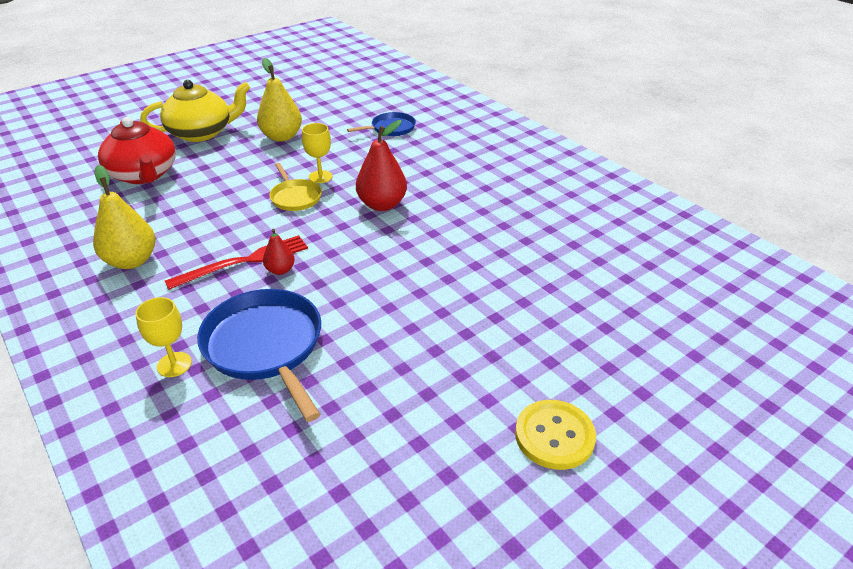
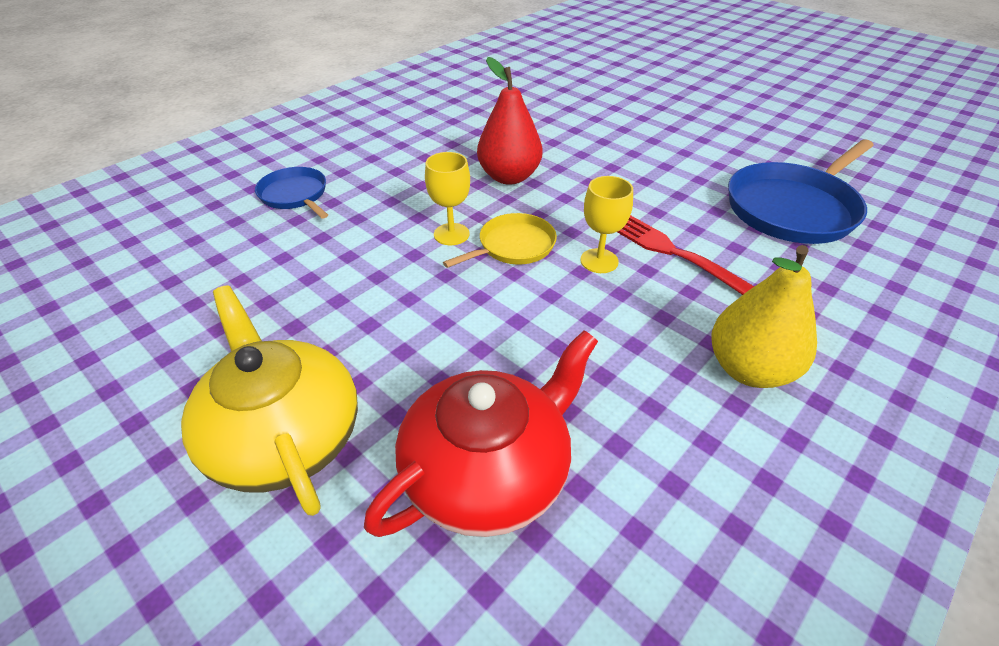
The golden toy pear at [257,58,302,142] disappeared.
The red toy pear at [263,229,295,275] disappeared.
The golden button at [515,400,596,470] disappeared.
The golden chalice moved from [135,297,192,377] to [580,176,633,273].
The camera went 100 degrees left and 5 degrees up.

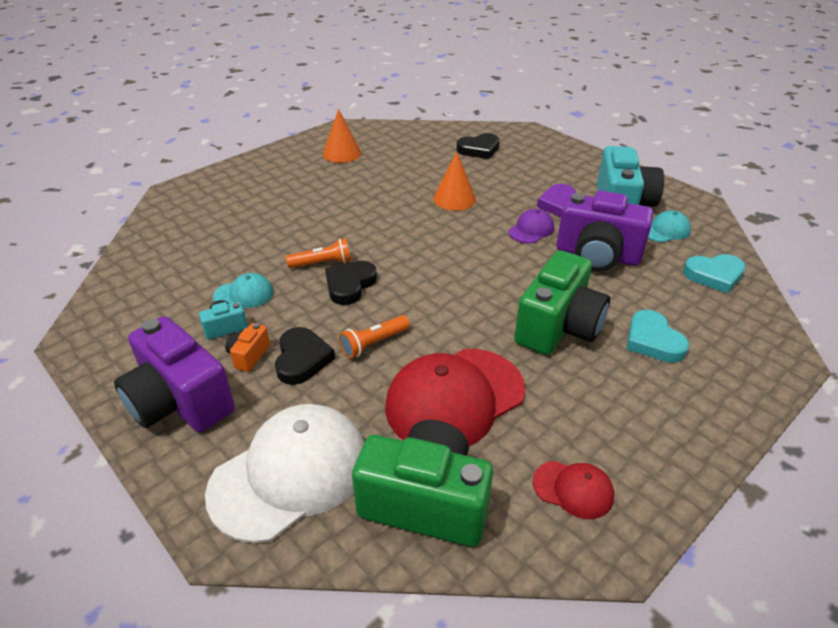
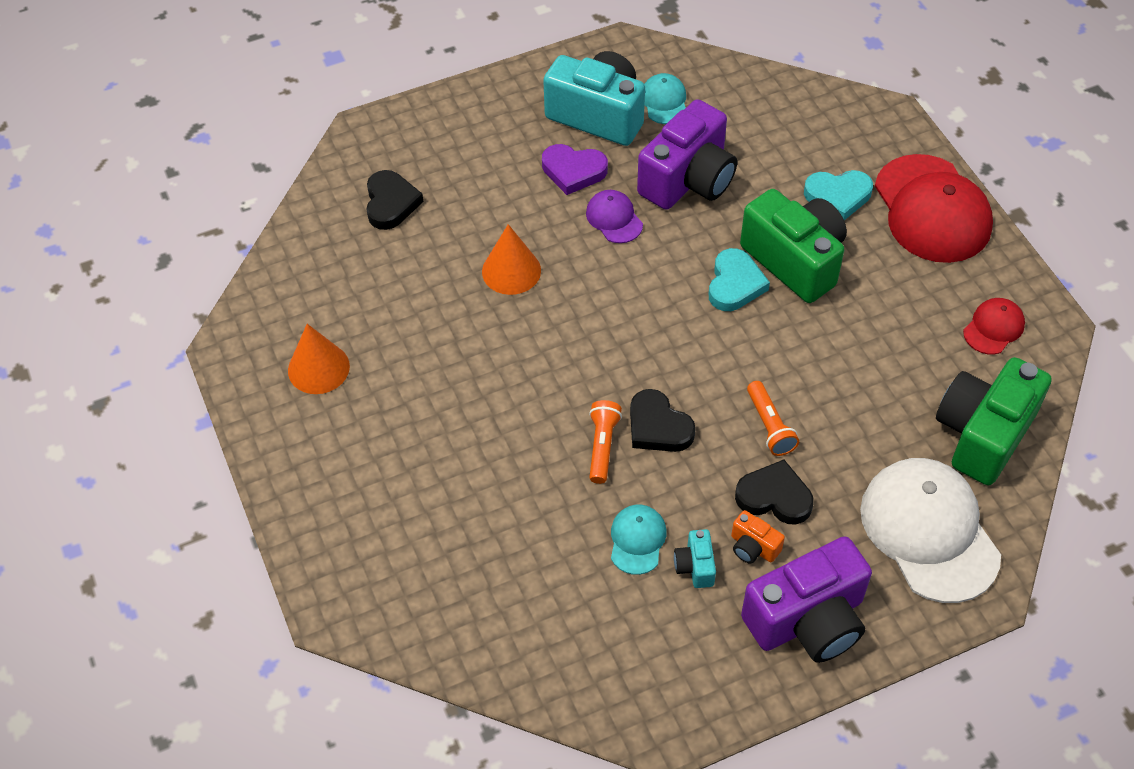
The red baseball cap moved from [385,349,525,446] to [875,154,993,263].
The aqua heart moved from [683,254,746,293] to [709,248,770,311].
The camera went 70 degrees left and 15 degrees up.

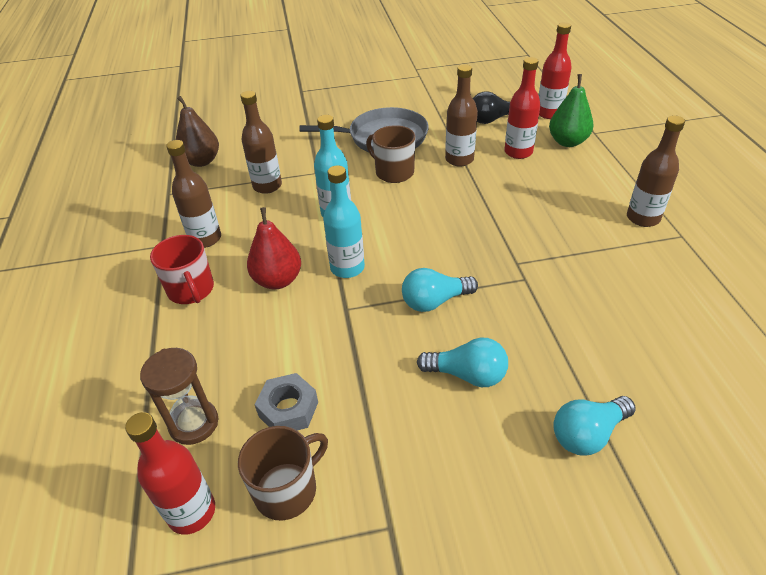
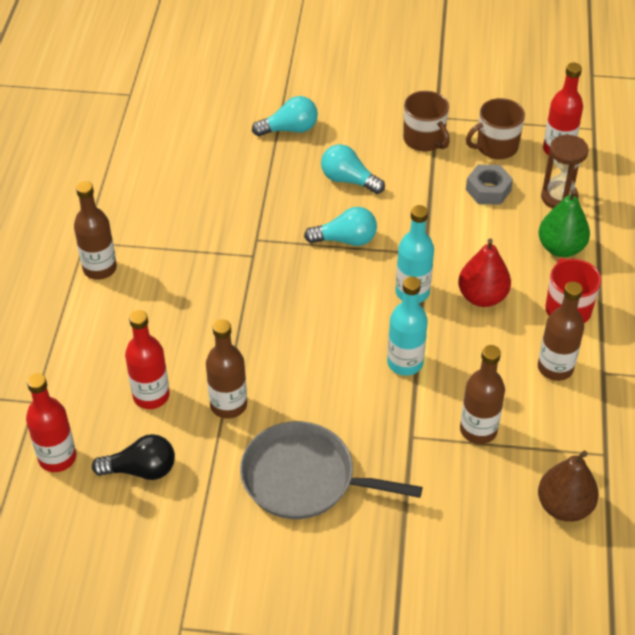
The russet tea mug moved from [366,125,415,183] to [403,91,450,152].
The emerald toy pear moved from [549,74,594,147] to [538,189,590,257].
The camera went 165 degrees left and 5 degrees up.

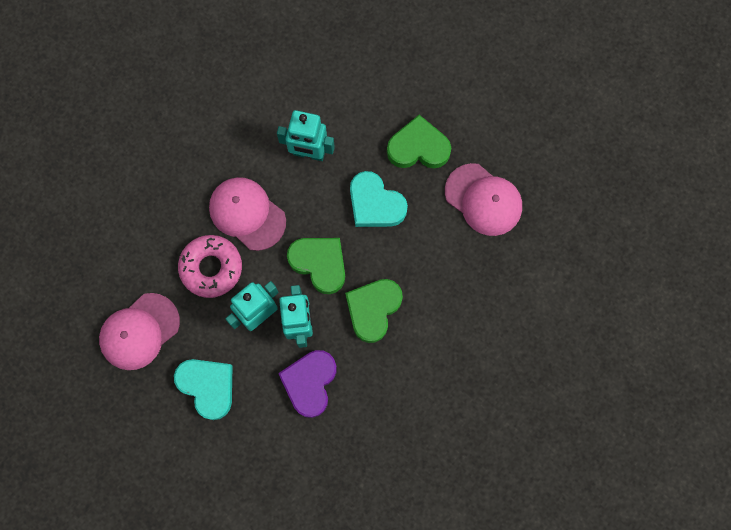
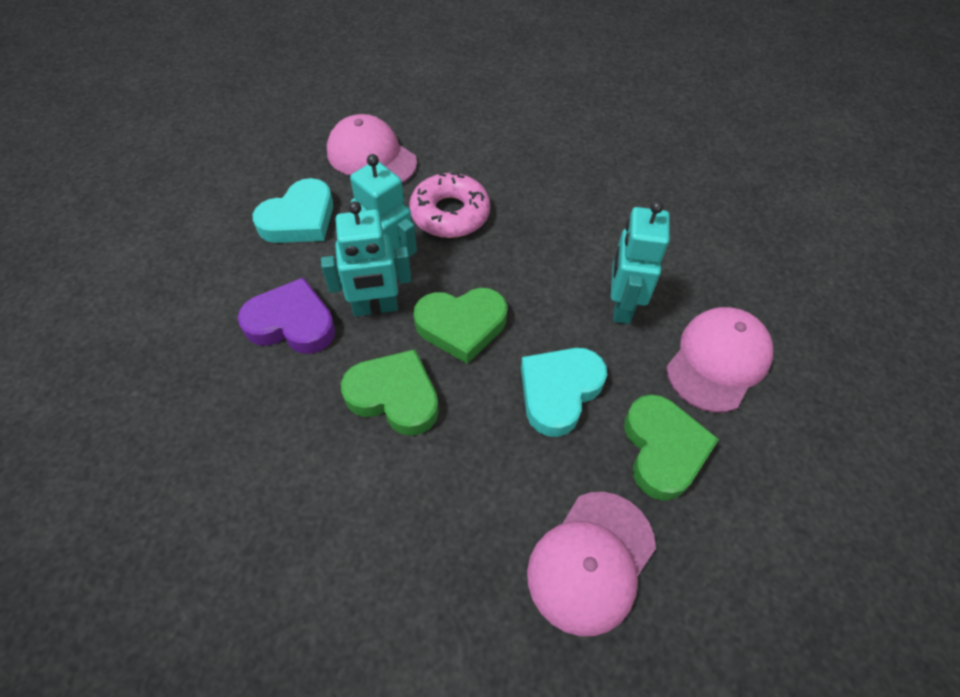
The rosy baseball cap moved from [209,177,286,251] to [666,307,773,413].
The emerald heart at [287,238,345,294] turned 45 degrees clockwise.
The camera went 85 degrees right and 20 degrees down.

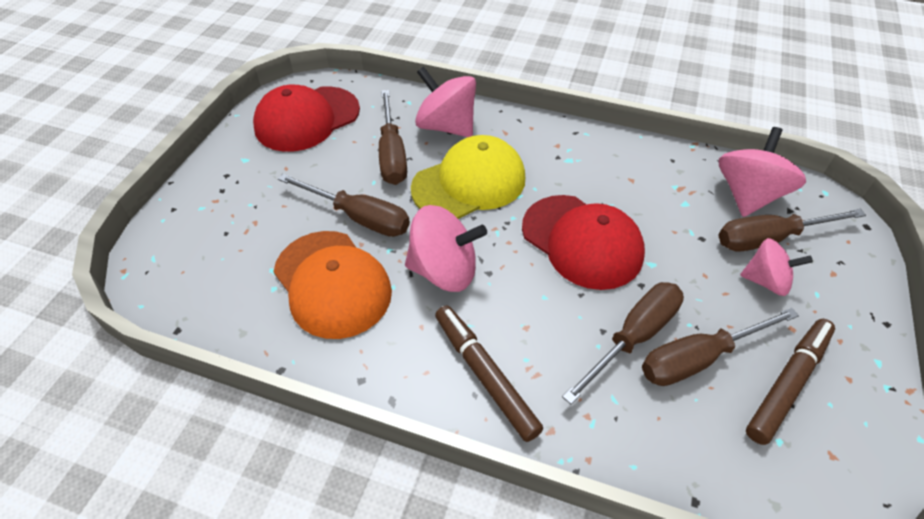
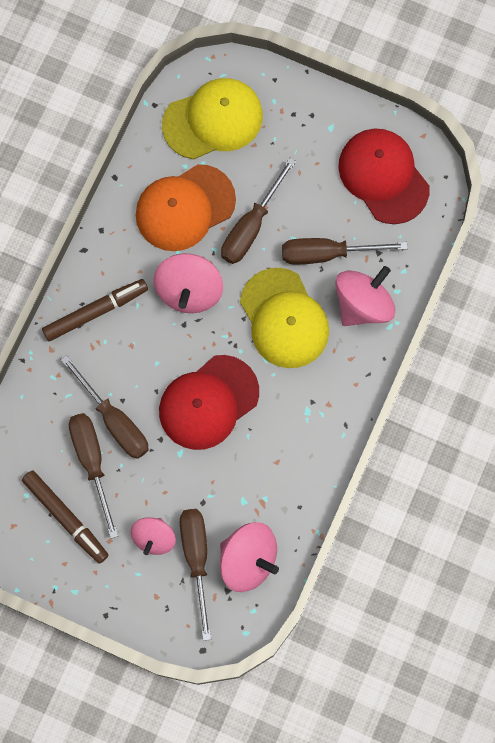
The golden baseball cap at [162,78,263,159] appeared.
The camera went 95 degrees right and 25 degrees up.

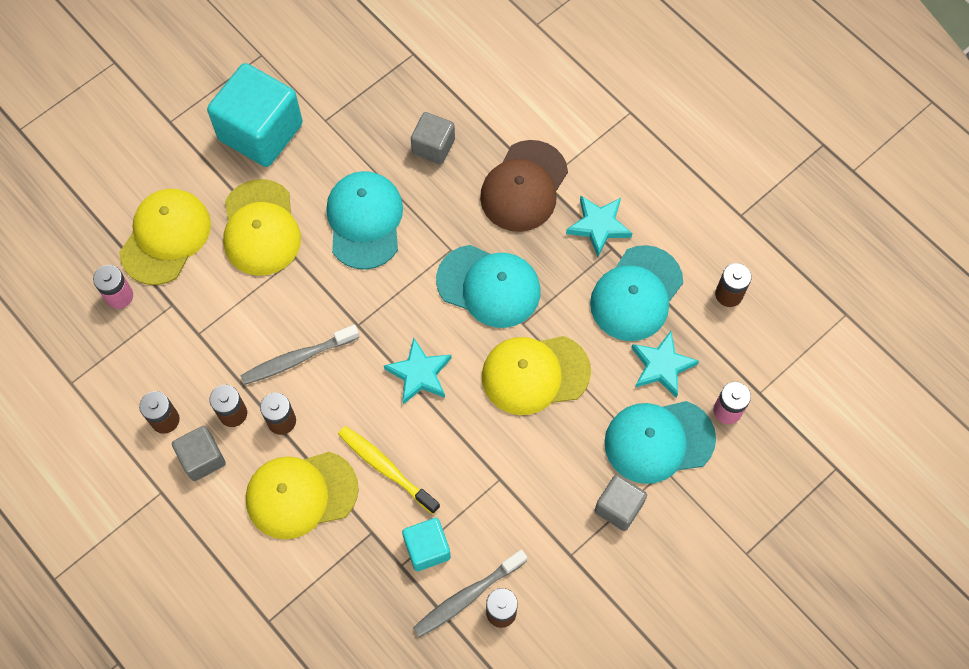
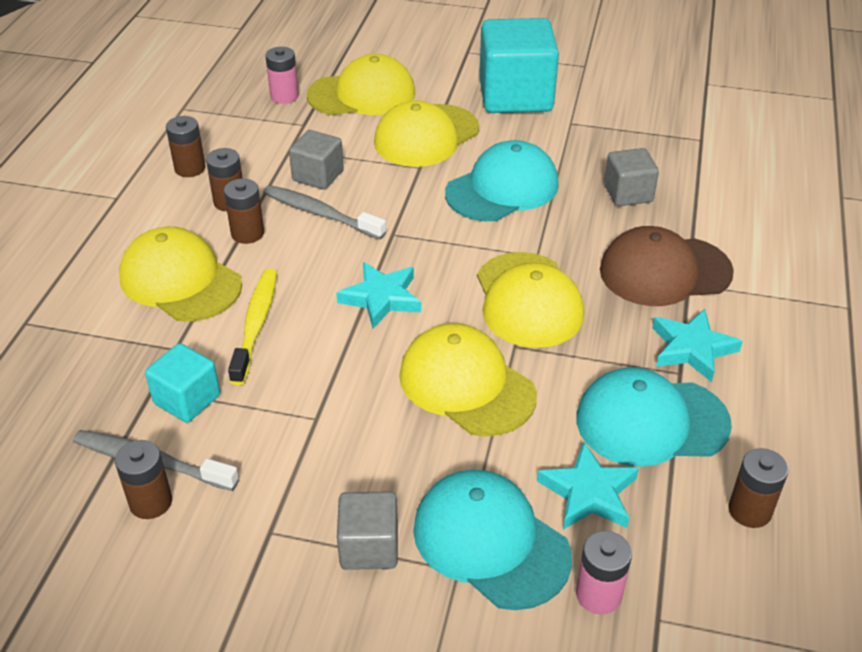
The ash-grey solid cube moved from [172,426,226,481] to [289,130,344,189].
The aqua baseball cap at [436,245,541,328] became the golden baseball cap at [477,252,584,348].
The camera went 55 degrees right and 25 degrees down.

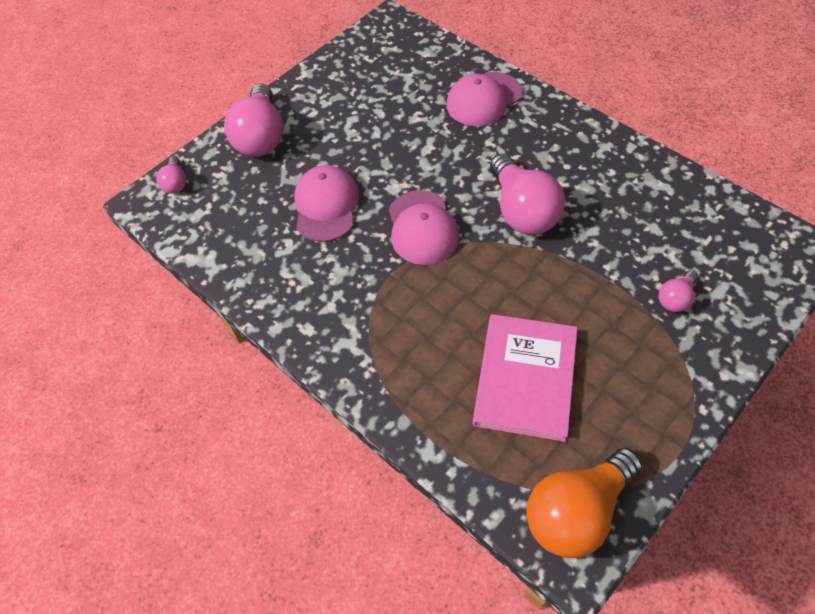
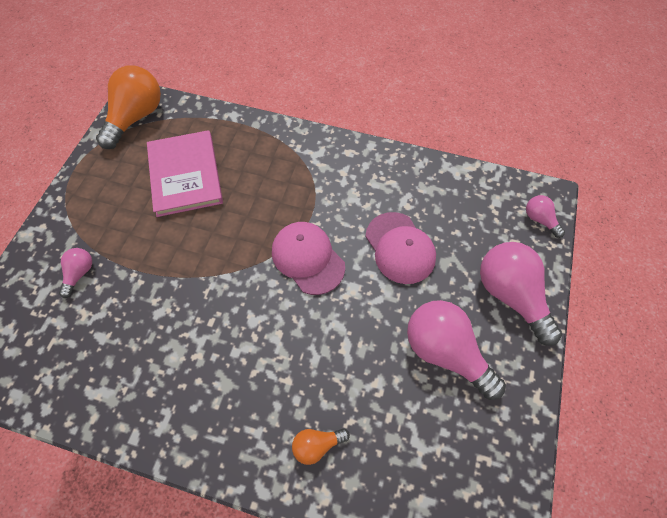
The rosy lightbulb moved from [490,154,565,235] to [407,300,506,400].
The rosy baseball cap at [446,72,522,126] was replaced by the orange-coloured lightbulb at [292,428,350,465].
The camera went 150 degrees right and 5 degrees up.

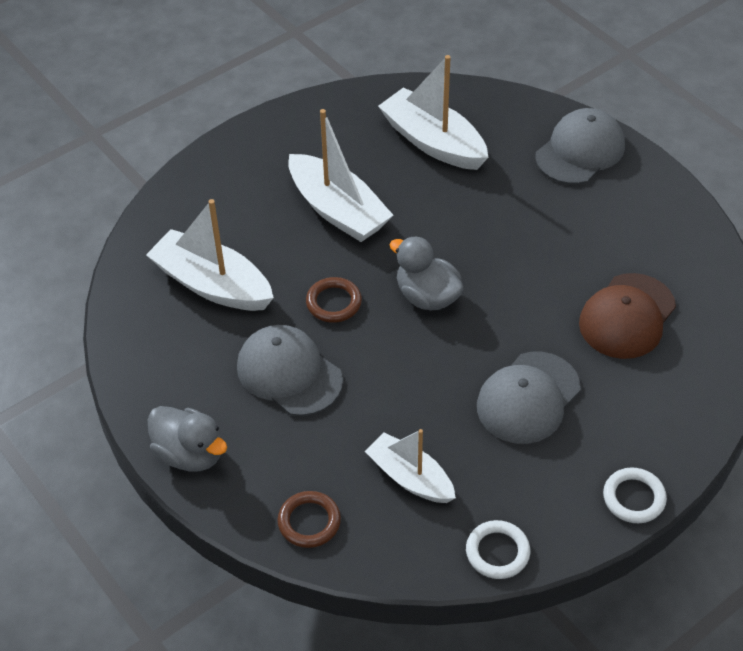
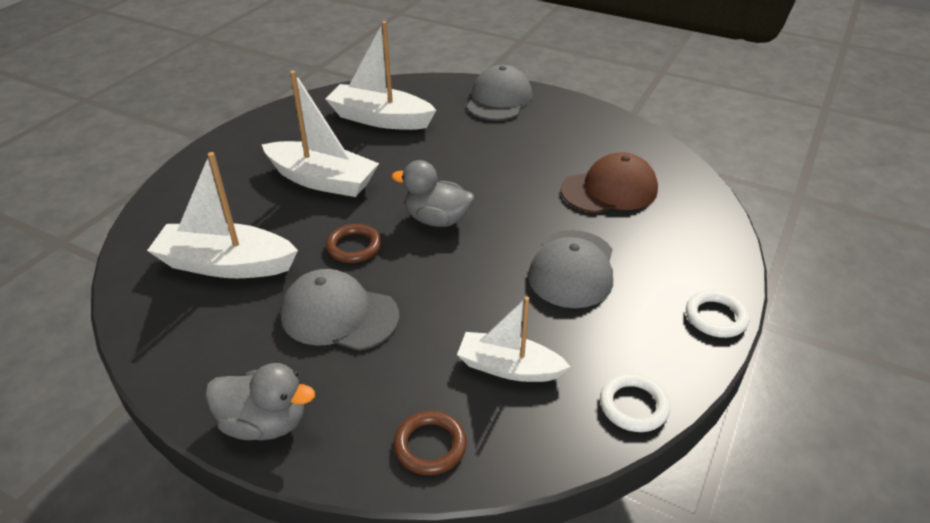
The russet baseball cap at [579,273,676,359] turned 120 degrees counterclockwise.
The camera went 25 degrees left and 10 degrees down.

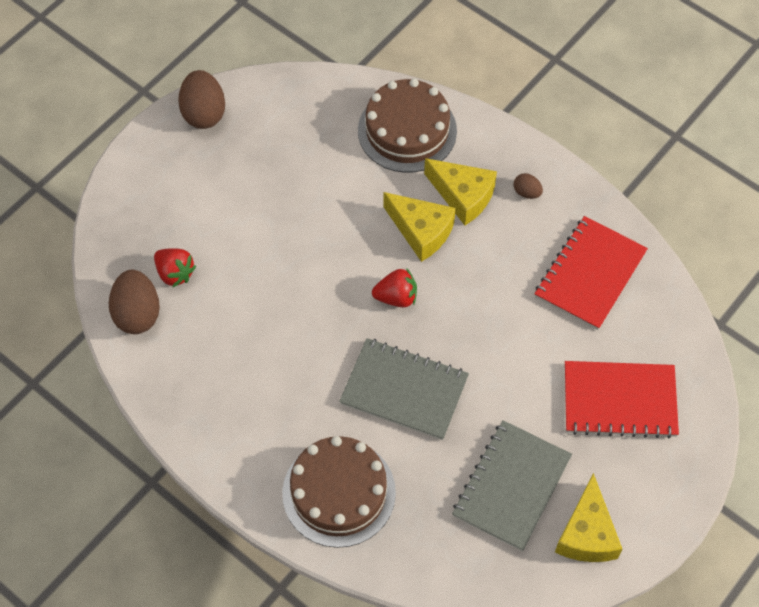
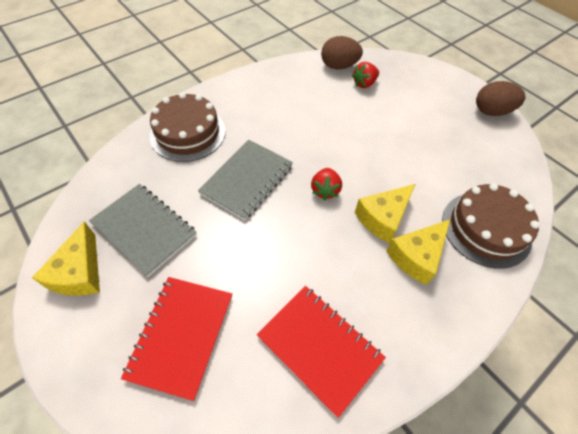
The russet toy egg at [513,173,543,199] disappeared.
The golden piece of cheese at [555,473,622,562] turned 105 degrees counterclockwise.
The camera went 100 degrees right and 5 degrees down.

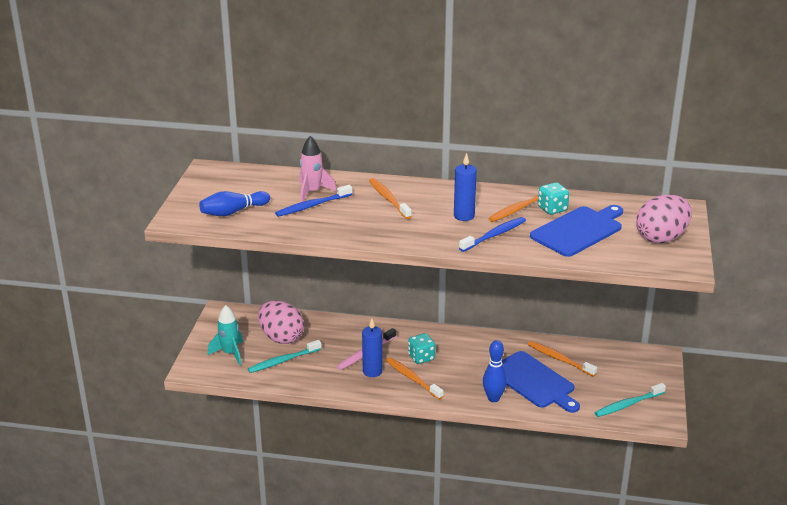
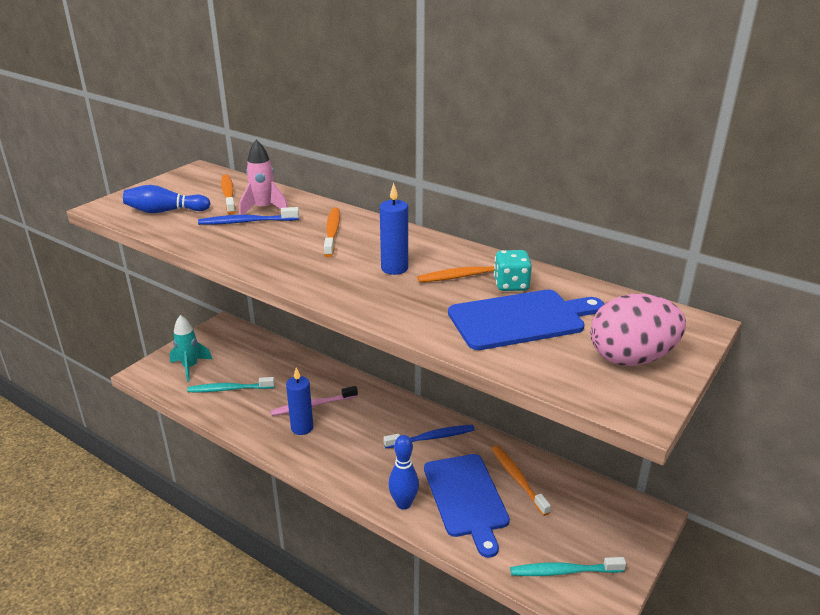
The rosy toy egg at [258,300,304,344] disappeared.
The aqua game die at [408,333,435,364] disappeared.
The orange-coloured dental brush moved from [386,357,443,400] to [221,174,236,214].
The royal blue dental brush moved from [459,217,526,252] to [384,425,475,448].
The camera went 25 degrees right and 0 degrees up.

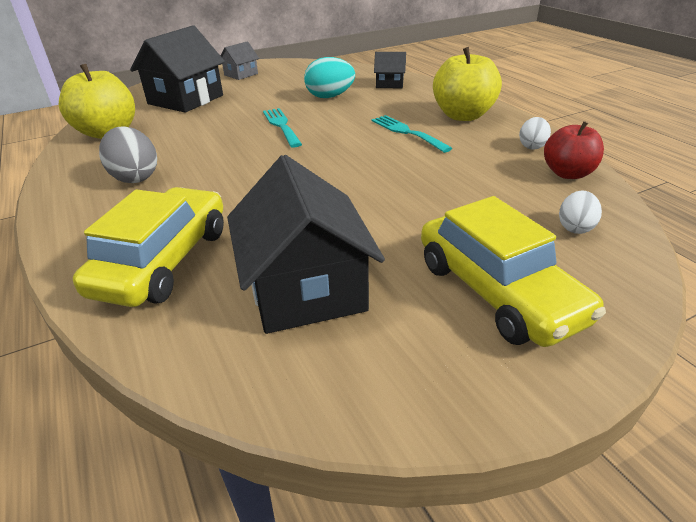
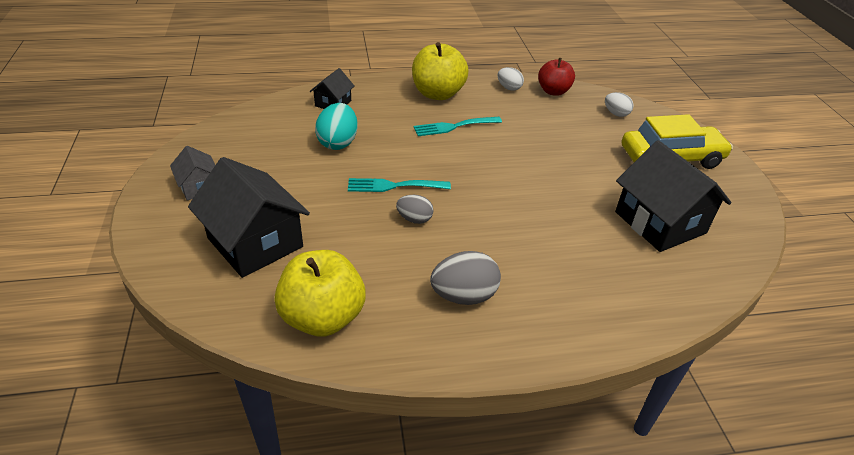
The golden toy car at [73,187,224,307] disappeared.
The ash-grey toy egg at [396,195,434,224] appeared.
The ebony toy house at [227,155,385,334] turned 60 degrees clockwise.
The camera went 75 degrees left and 5 degrees up.

